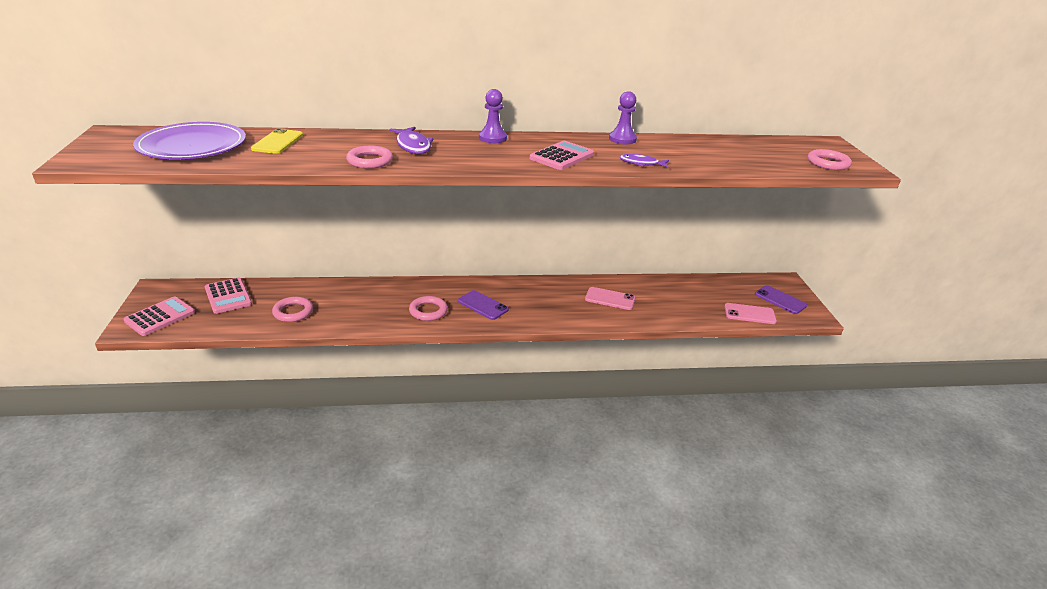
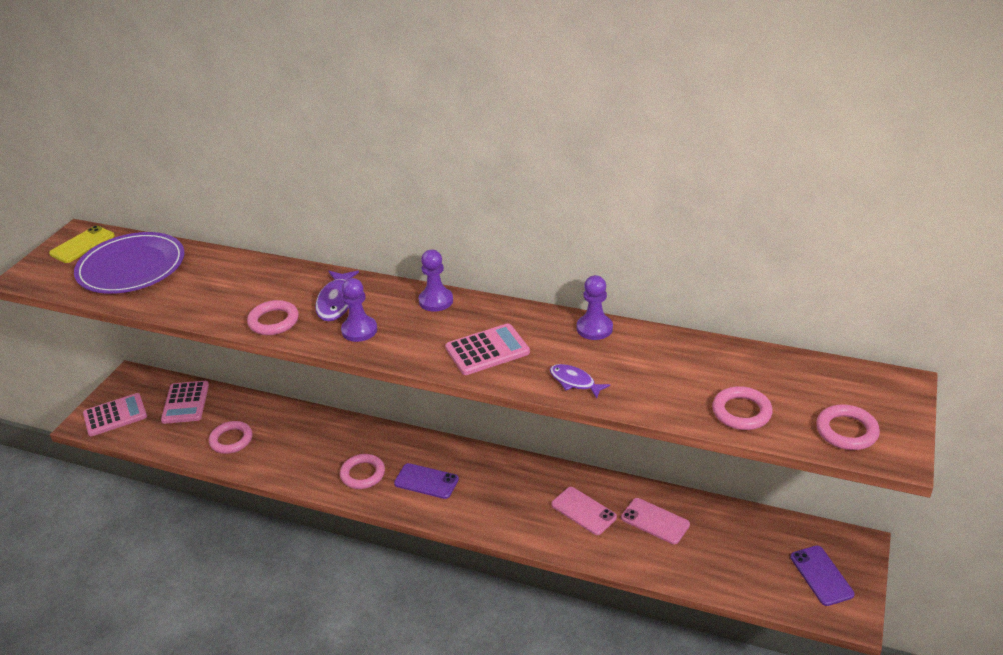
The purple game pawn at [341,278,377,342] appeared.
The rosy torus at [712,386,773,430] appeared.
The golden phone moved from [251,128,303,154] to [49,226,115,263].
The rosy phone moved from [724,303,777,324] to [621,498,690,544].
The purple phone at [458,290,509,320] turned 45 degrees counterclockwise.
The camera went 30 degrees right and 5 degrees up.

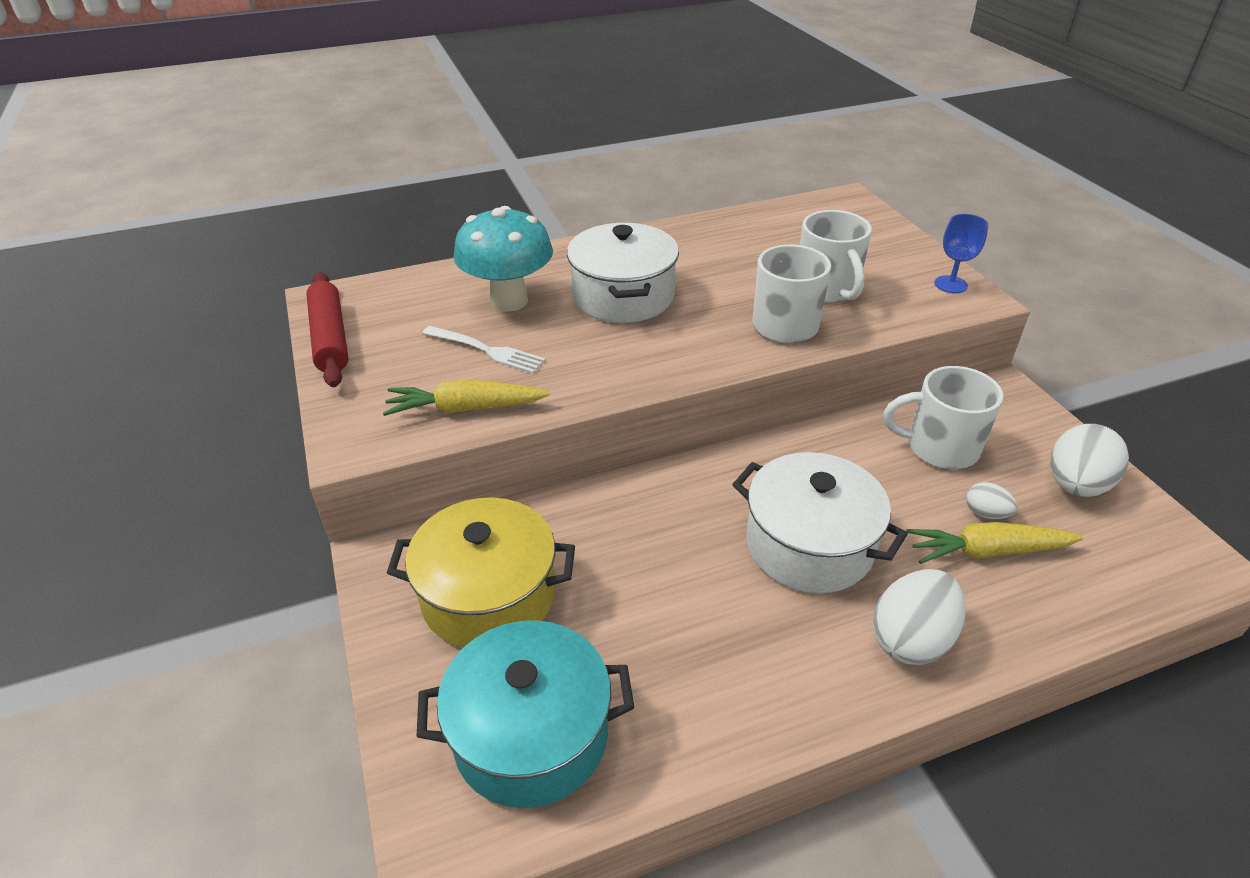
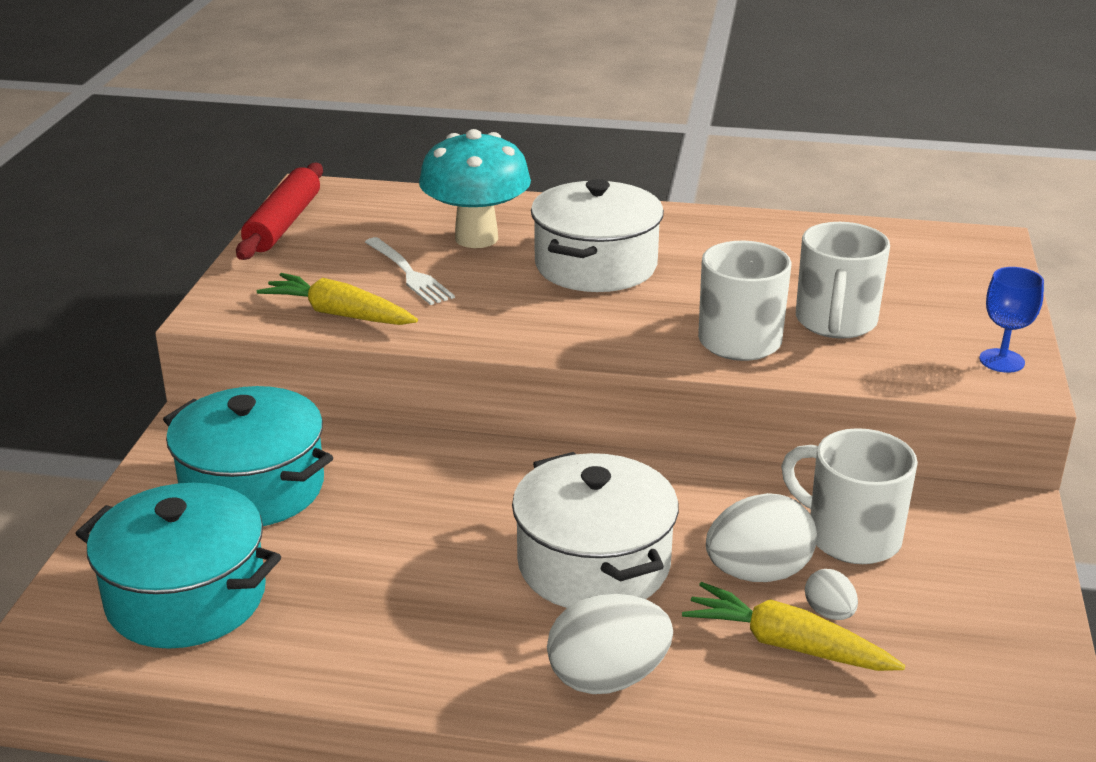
The pure white toy egg moved from [1050,424,1129,497] to [706,493,817,582].
The golden cooking pot at [387,497,575,648] became the aqua cooking pot at [163,386,333,526].
The camera went 30 degrees right and 10 degrees down.

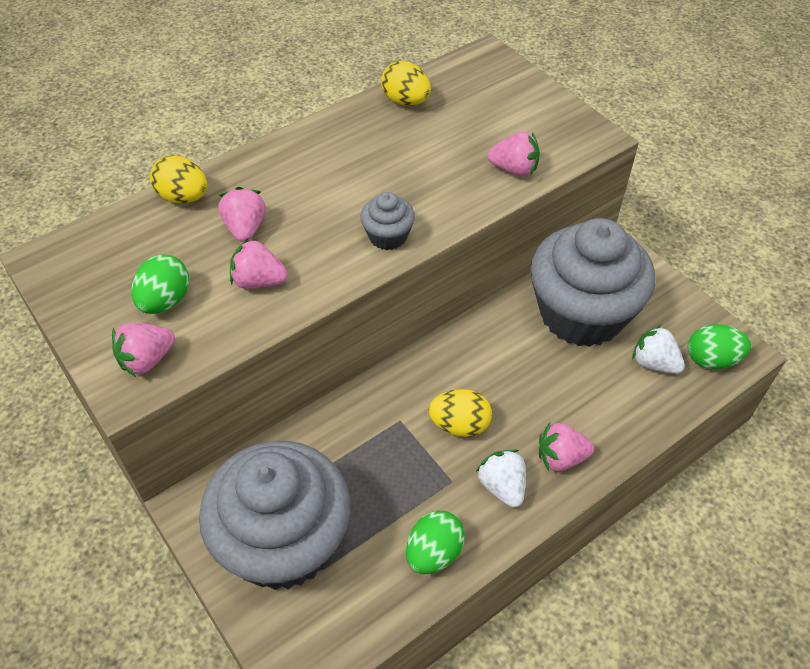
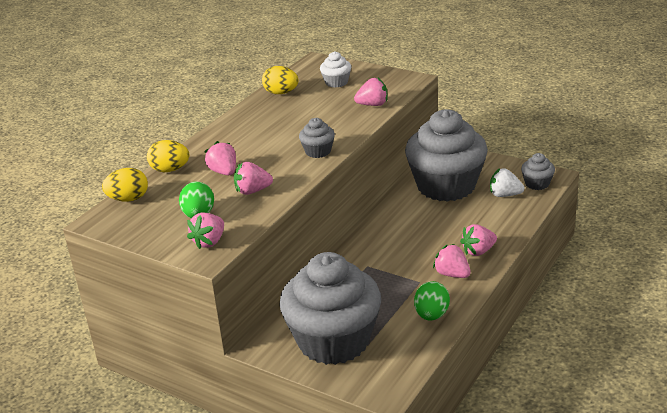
The pure white muffin at [320,52,351,88] appeared.
The golden toy egg moved from [428,389,492,437] to [102,168,148,202].
The emerald toy egg at [688,324,751,369] was replaced by the ash-grey muffin at [521,153,555,190].
The pure white strawberry at [476,449,526,508] became the rosy strawberry at [433,244,471,278].
The camera went 20 degrees left and 20 degrees down.

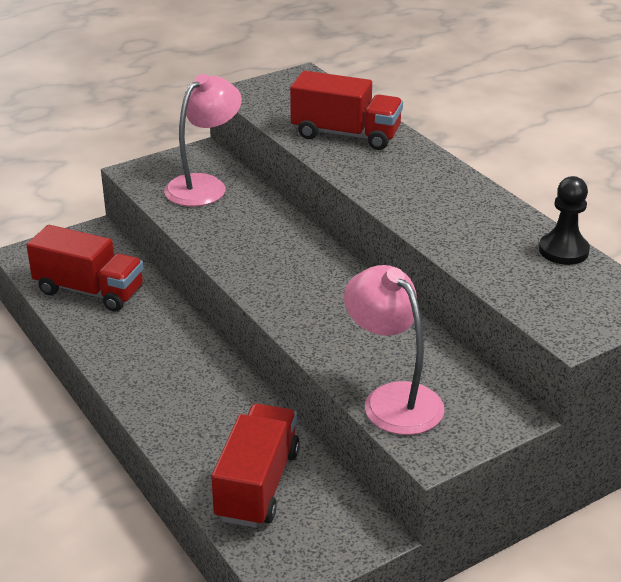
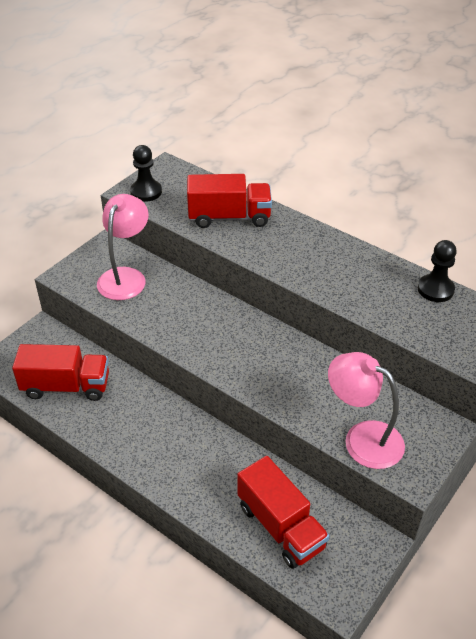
The ebony game pawn at [130,145,162,202] appeared.
The red toy truck at [211,403,300,528] turned 150 degrees clockwise.
The camera went 20 degrees left and 10 degrees up.

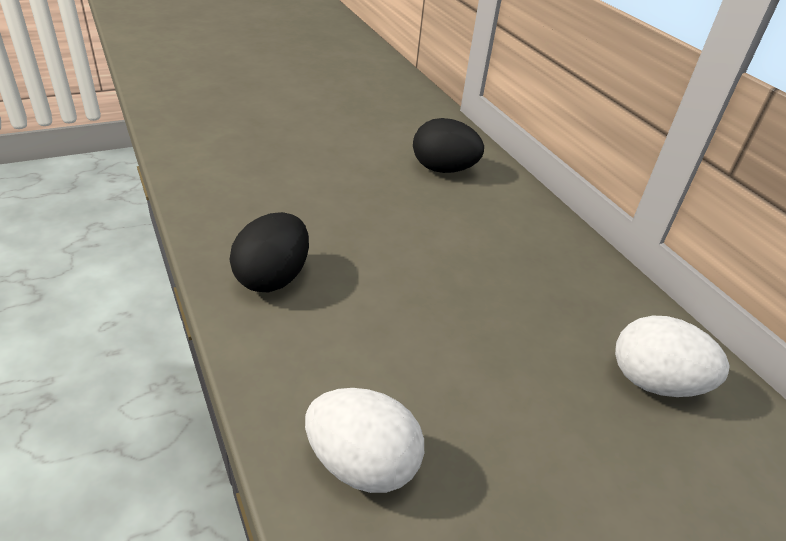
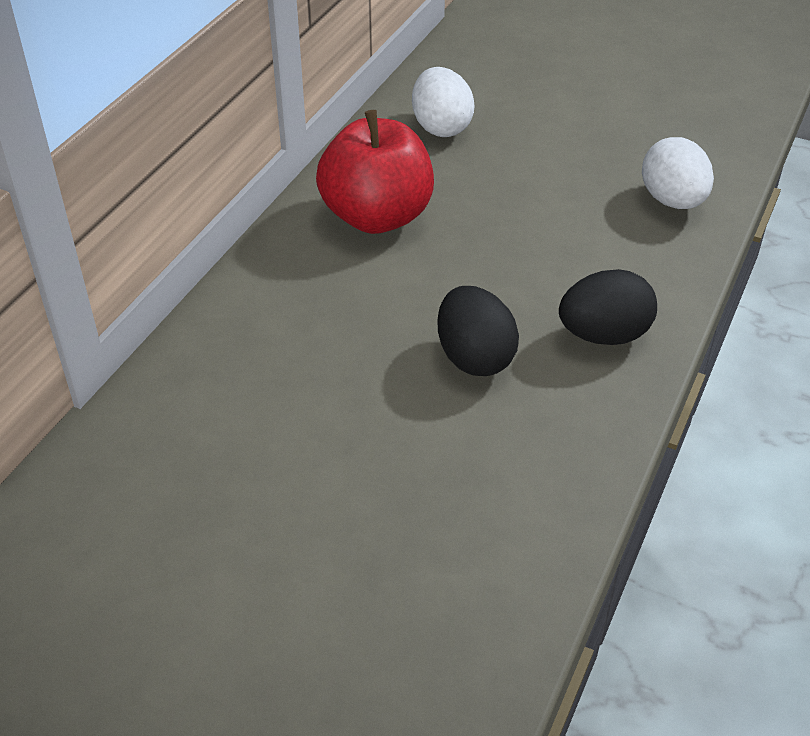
The red apple at [316,110,434,234] appeared.
The ebony toy egg moved from [413,118,484,173] to [438,286,519,376].
The camera went 125 degrees left and 5 degrees up.

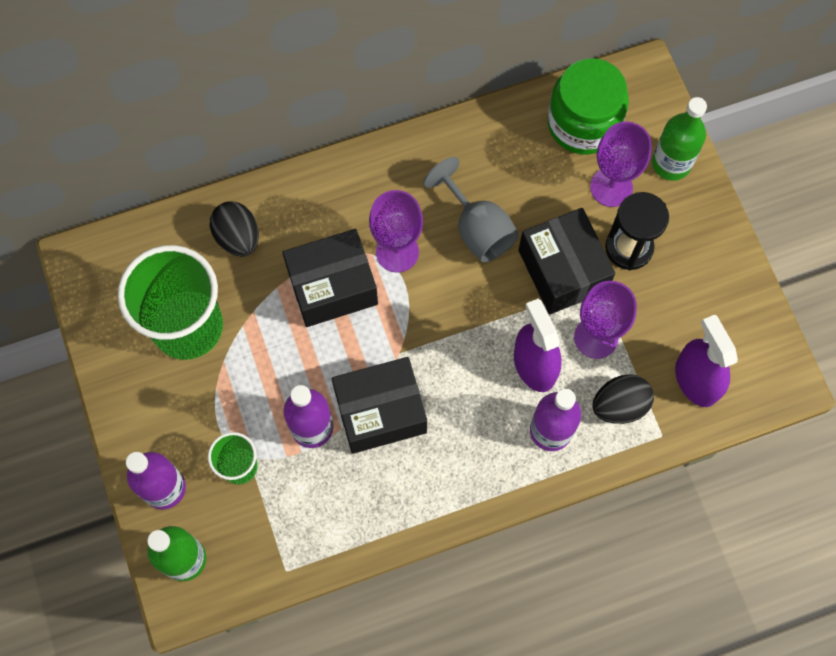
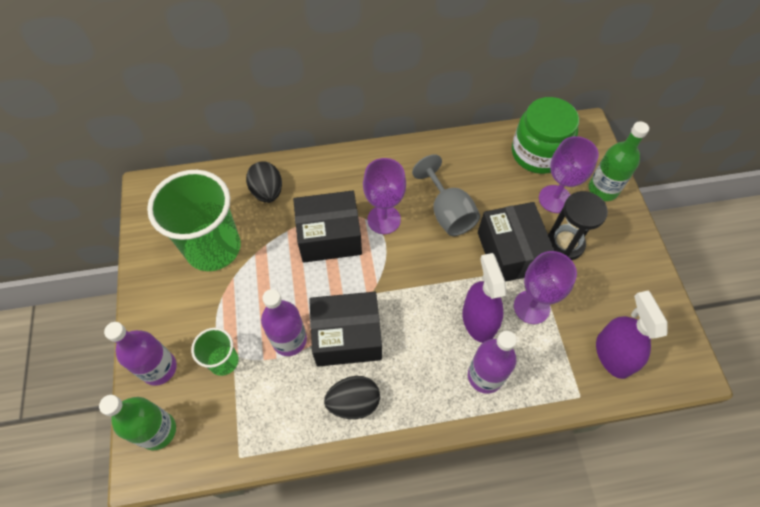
The ebony toy egg moved from [592,374,654,424] to [324,376,380,419].
The camera went 10 degrees right and 10 degrees down.

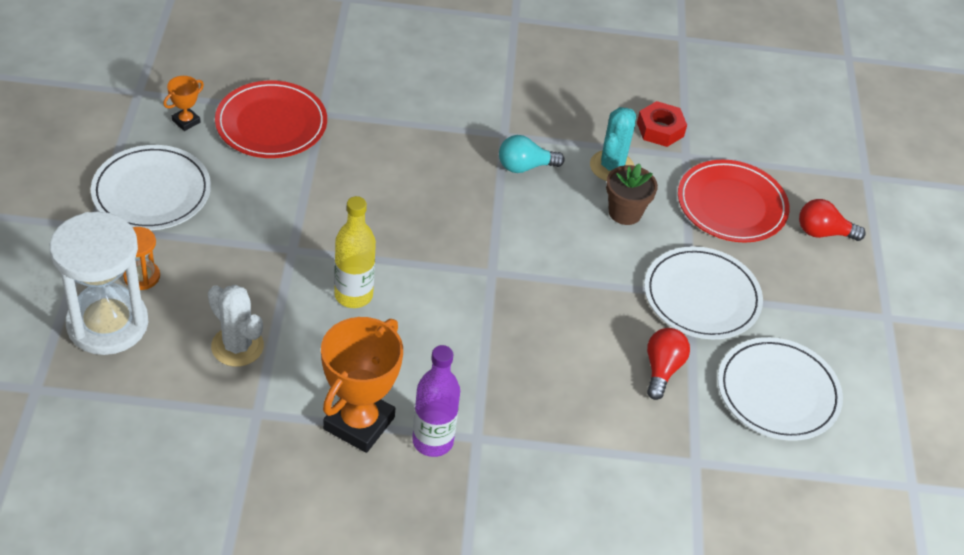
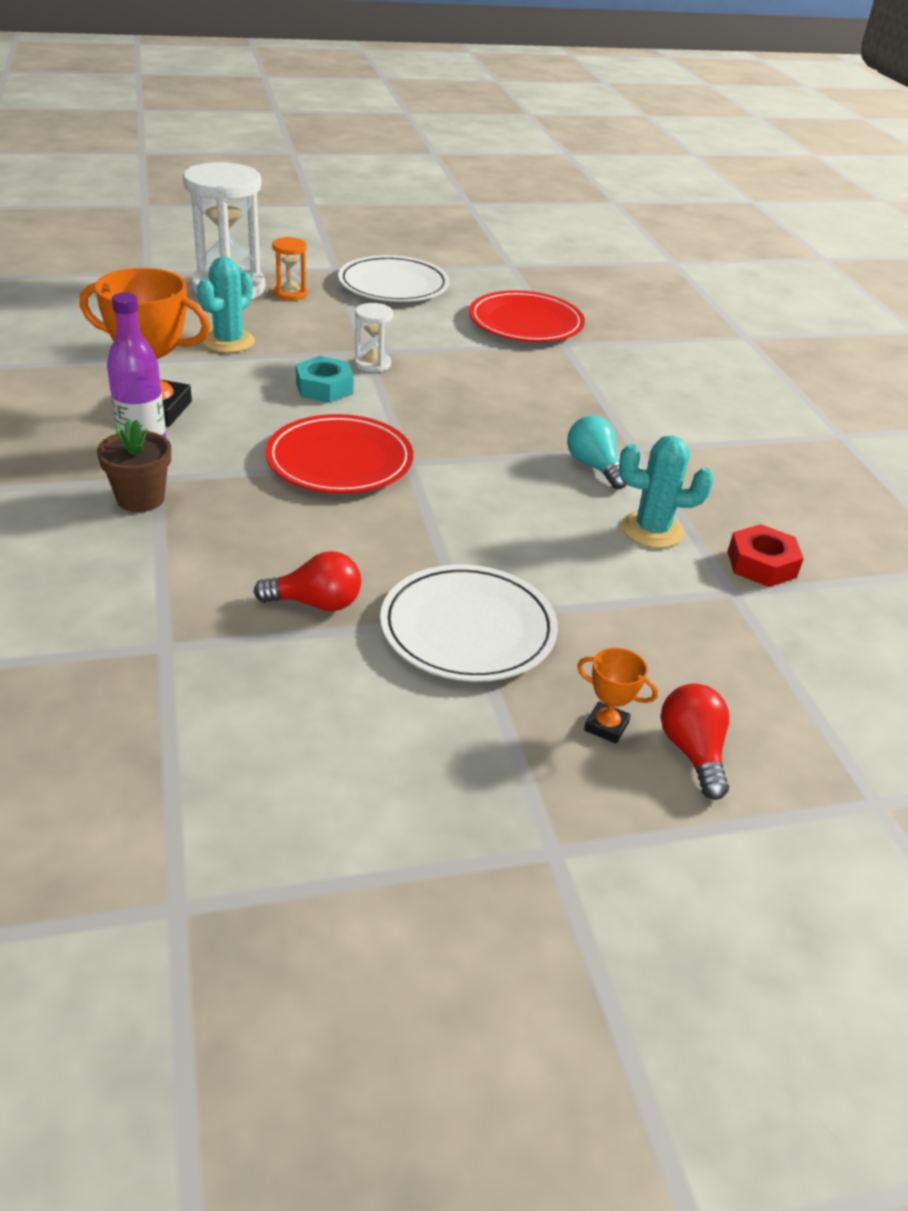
The pure white dinner plate at [718,337,843,441] disappeared.
The pure white sand timer at [354,303,393,372] appeared.
The orange-coloured prize cup moved from [163,76,204,131] to [577,648,658,744].
The russet flower pot moved from [606,164,658,225] to [97,419,171,512].
The red dinner plate moved from [678,160,790,242] to [265,414,413,494].
The golden drink bottle at [334,196,376,308] was replaced by the aqua hexagon nut at [296,356,354,403].
The pure white saguaro cactus at [208,285,264,367] became the aqua saguaro cactus at [197,257,255,353].
The camera went 75 degrees right and 10 degrees down.

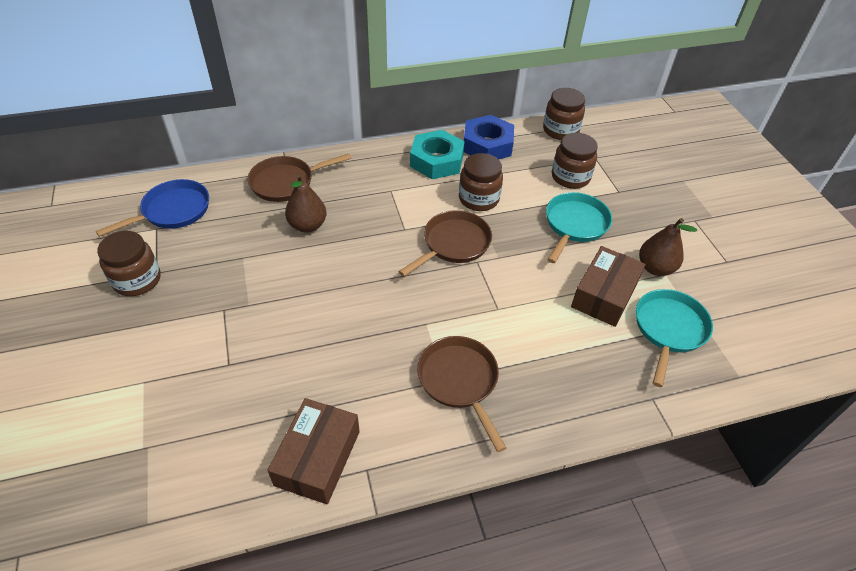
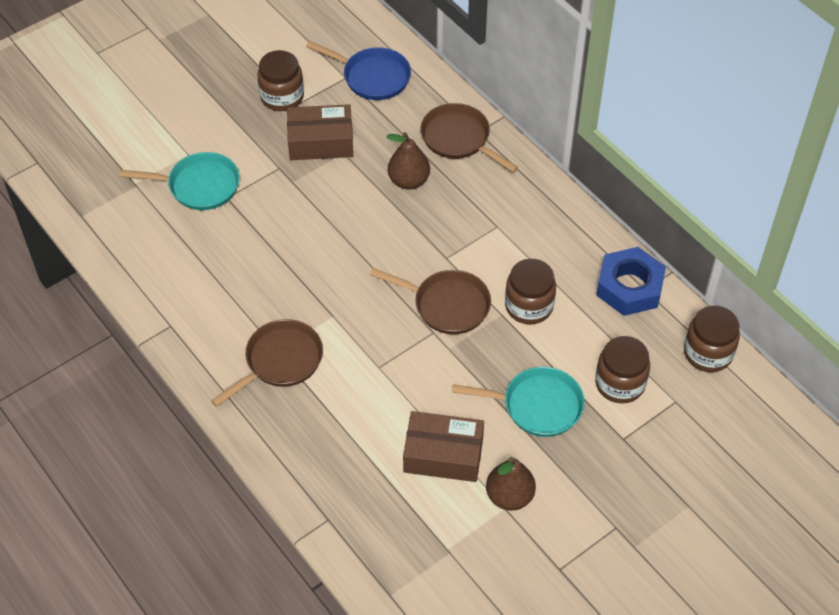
The aqua hexagon nut at [410,130,465,179] disappeared.
The russet parcel moved from [267,398,360,504] to [287,104,353,160].
The aqua pan moved from [636,289,713,387] to [120,152,240,210].
The camera went 70 degrees right and 5 degrees up.

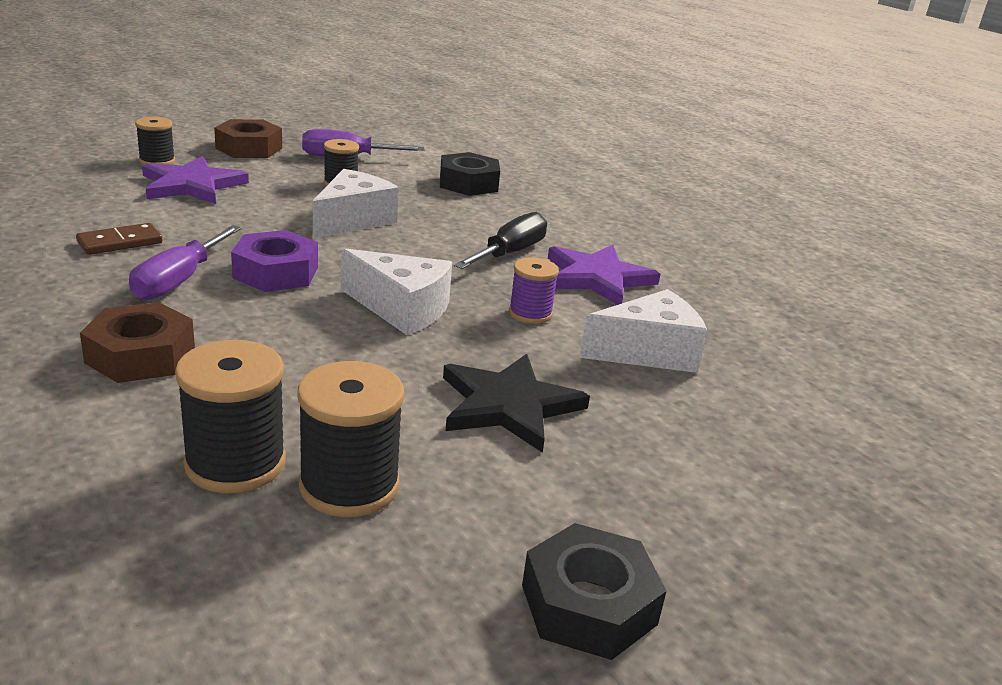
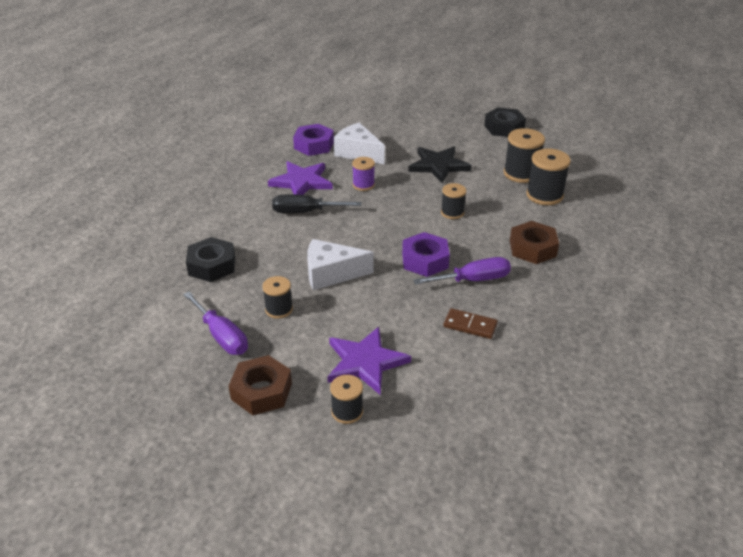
The pure white piece of cheese at [341,248,452,335] disappeared.
The purple hexagon nut at [293,124,334,156] appeared.
The ebony reel of thread at [441,183,466,219] appeared.
The camera went 120 degrees left and 10 degrees up.

